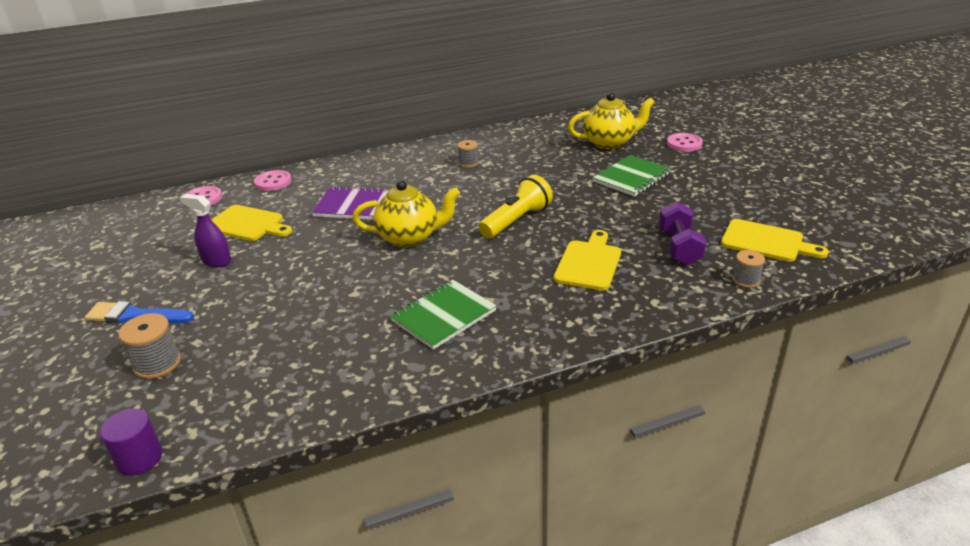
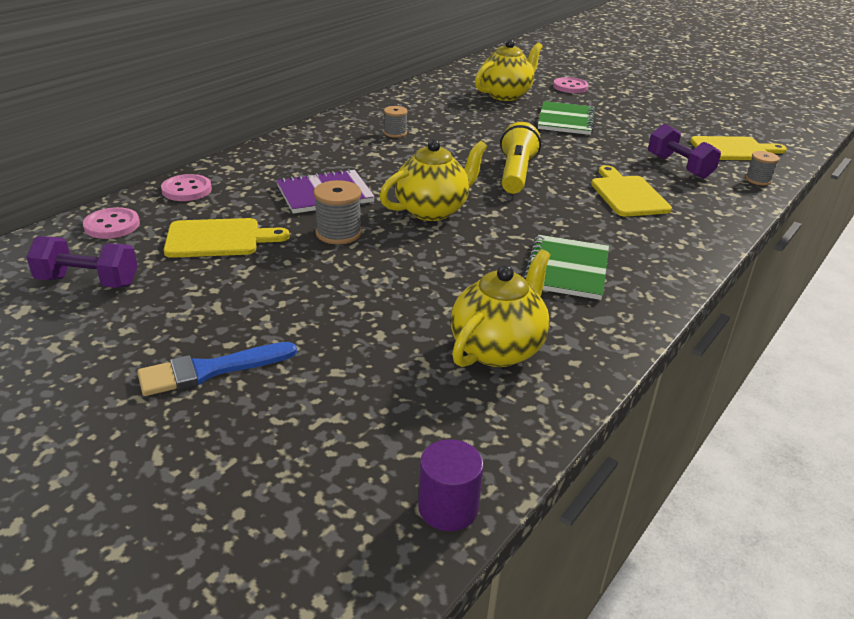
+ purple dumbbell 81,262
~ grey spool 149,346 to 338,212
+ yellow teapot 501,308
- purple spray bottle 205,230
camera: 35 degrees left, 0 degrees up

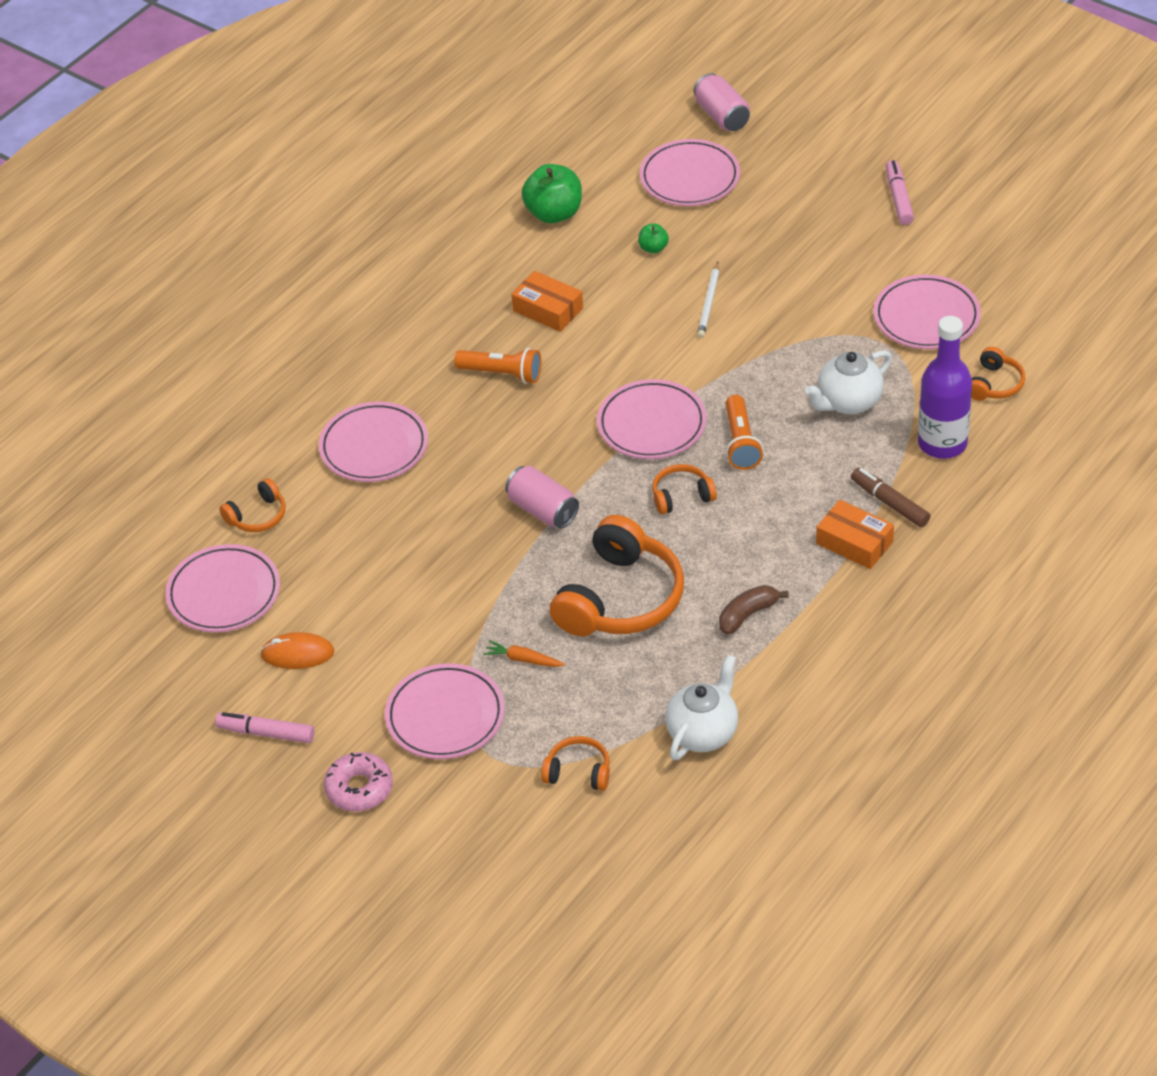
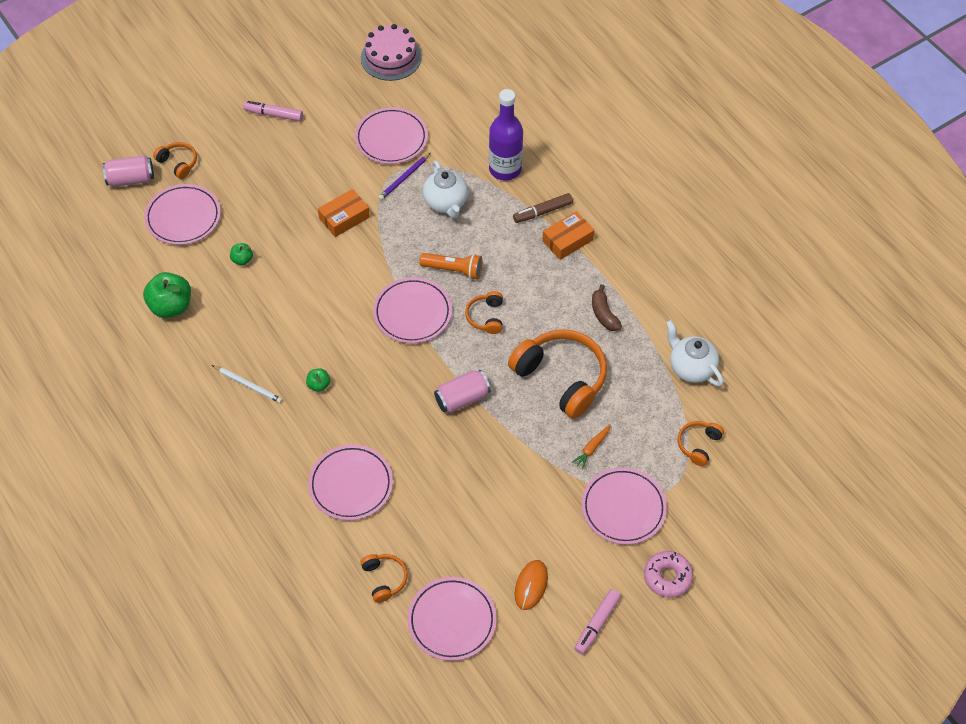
~ orange headphones 998,374 to 175,160
~ white pencil 708,300 to 247,384
~ orange flashlight 498,366 to green apple 318,380
~ orange box 547,301 to 344,213
+ pink cake 391,52
+ purple pencil 404,176
camera: 75 degrees left, 10 degrees up

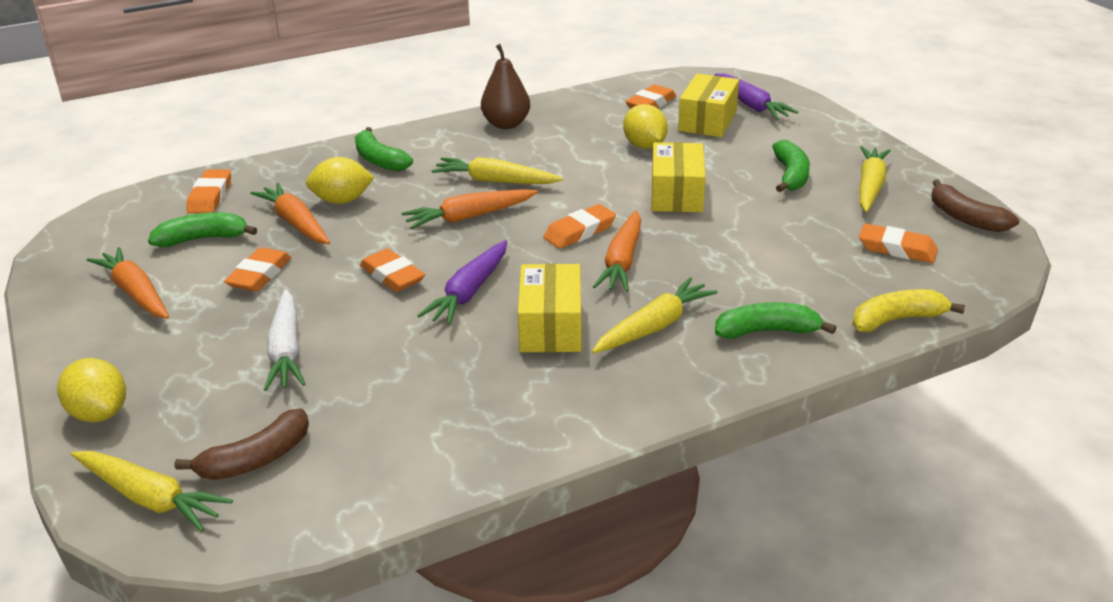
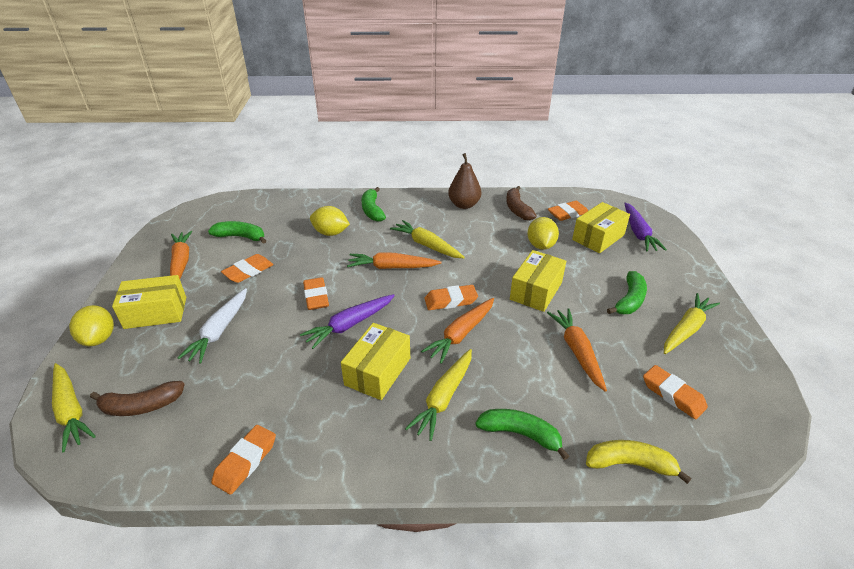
+ yellow box 149,302
~ orange eraser 208,191 to 243,460
~ yellow carrot 655,315 = 438,395 135 degrees clockwise
~ brown banana 975,205 to 521,203
~ orange carrot 290,213 to 577,350
camera: 25 degrees right, 5 degrees up

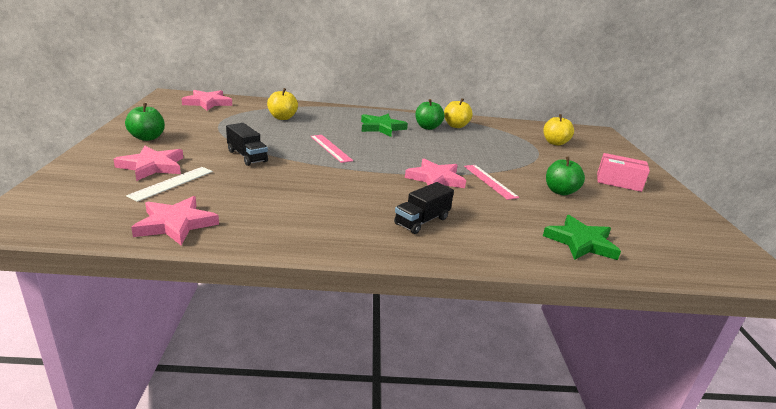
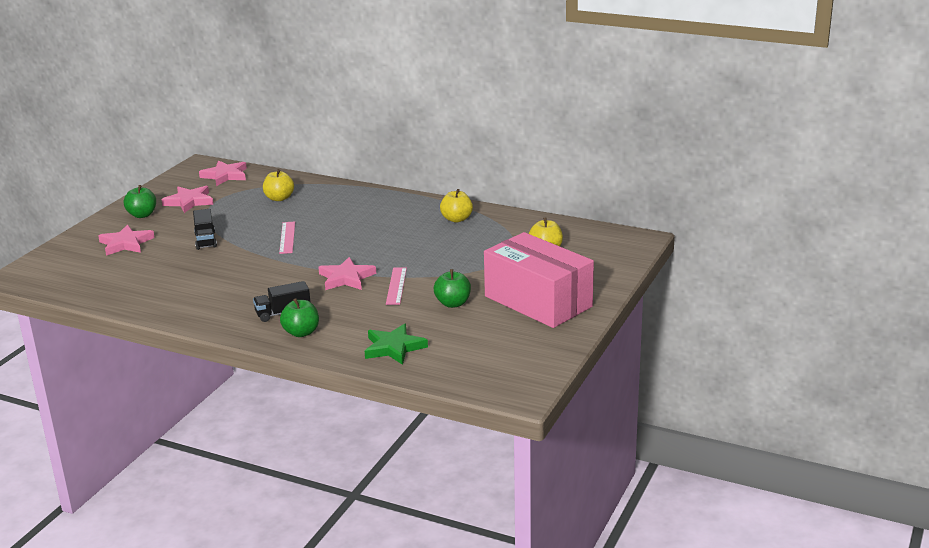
~ pink star 175,220 to 187,199
~ green apple 429,114 to 299,318
~ pink box 623,172 = 539,280 x2.09
- white ruler 169,184
- green star 384,125
camera: 30 degrees right, 0 degrees up

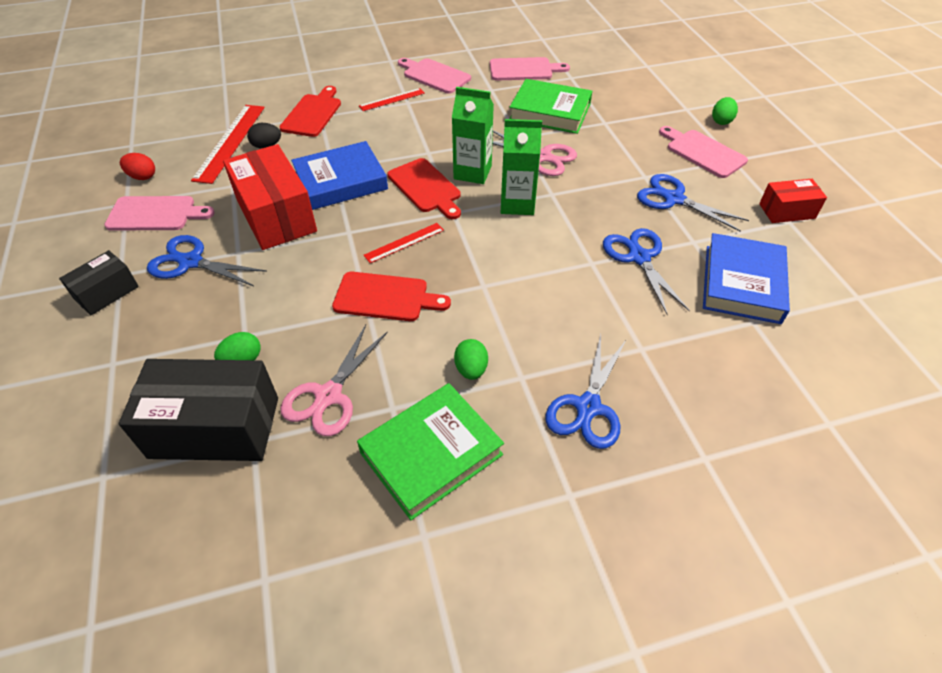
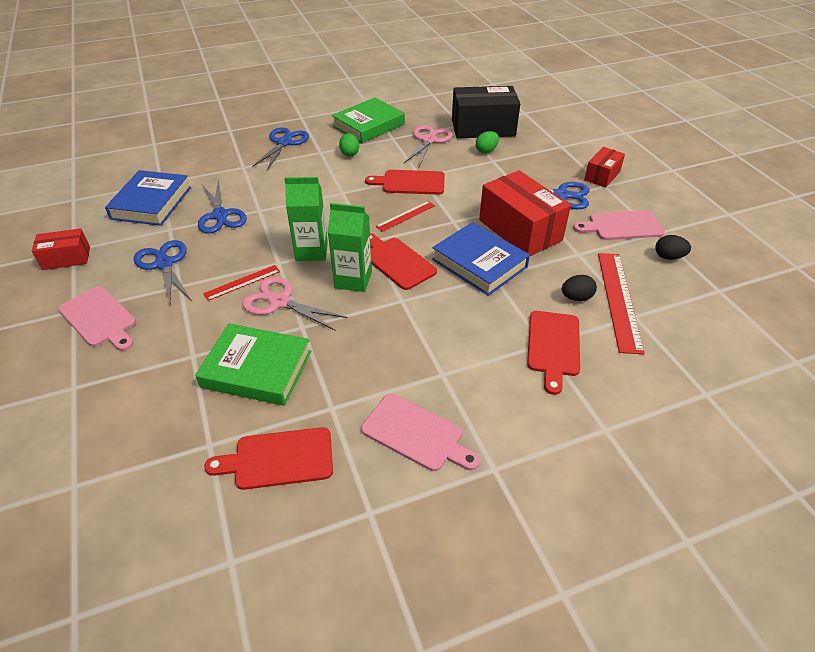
~ blue scissors 693,203 = 163,272 150 degrees counterclockwise
~ red ruler 392,99 to 241,283
~ pink cutting board 530,69 to red cutting board 268,458
~ blue book 339,175 = 481,259 75 degrees clockwise
~ black box 99,282 to red box 604,167
~ red egg 137,166 to black egg 673,247
- green egg 725,111
camera: 175 degrees right, 5 degrees down

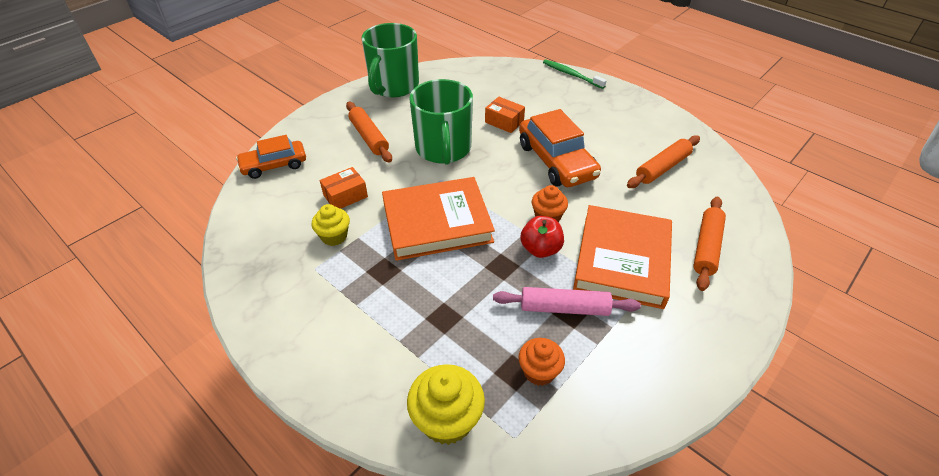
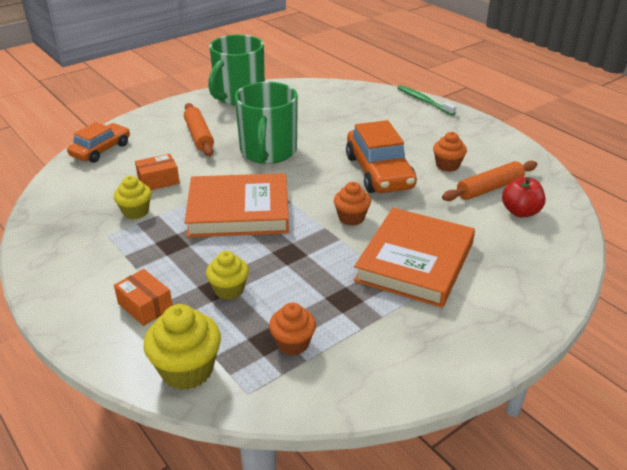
~ orange car 271,157 = 98,142 135 degrees clockwise
~ orange box 505,115 to 143,297
+ yellow cupcake 227,275
+ orange cupcake 450,152
~ red apple 542,237 to 523,197
- pink rolling pin 567,301
- orange rolling pin 709,244
camera: 10 degrees right, 10 degrees down

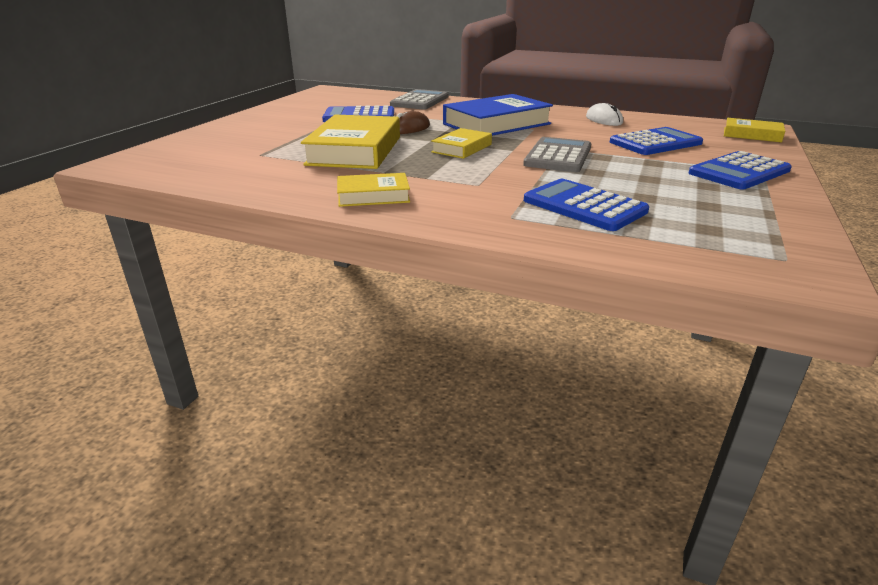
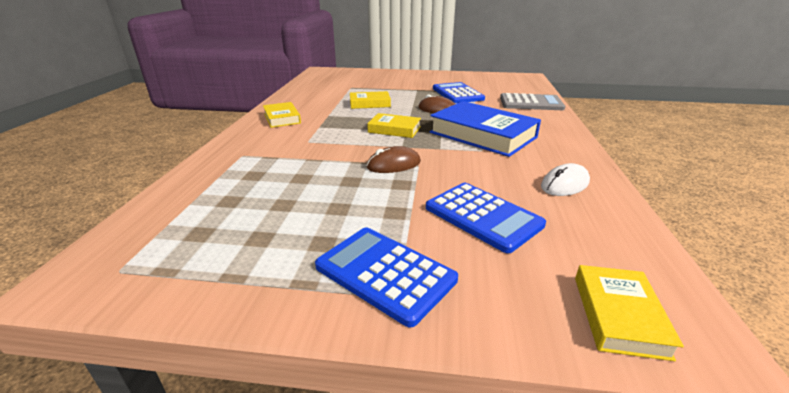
~ yellow book 350,142 = 370,100 x0.54
~ grey calculator 557,154 to brown mouse 393,159
- blue calculator 586,205
camera: 75 degrees right, 0 degrees up

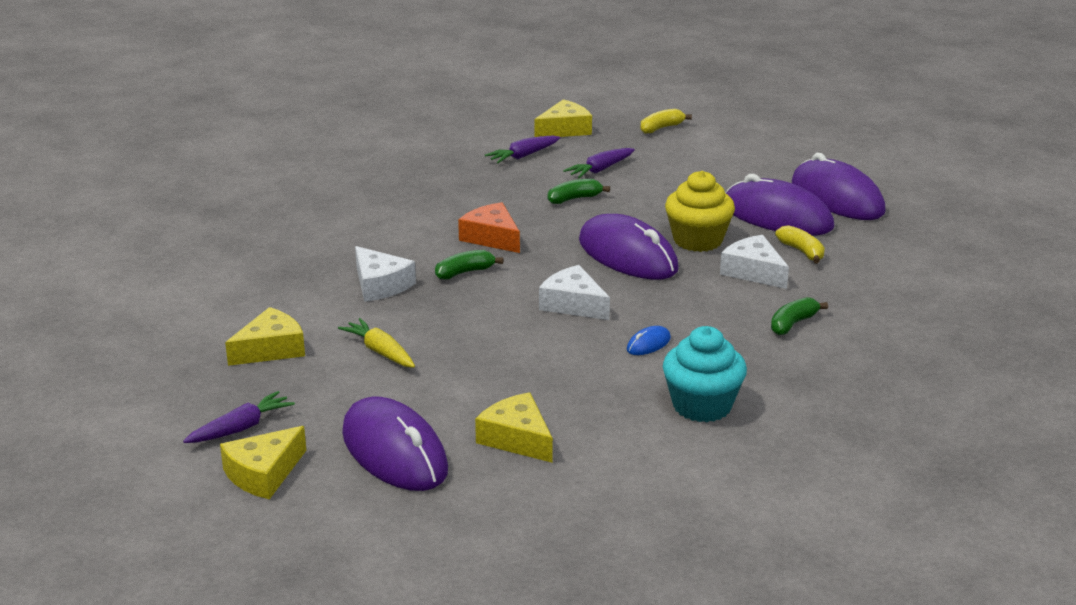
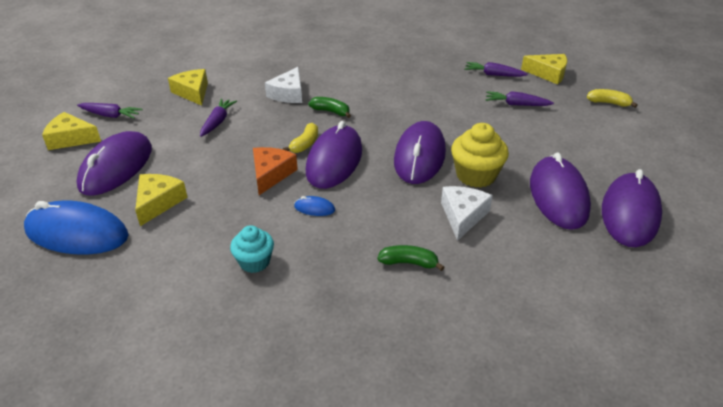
+ blue mouse 76,227
~ yellow cheese 265,336 = 188,87 135 degrees counterclockwise
~ yellow carrot 376,343 to purple carrot 218,118
~ turquoise cupcake 705,374 = 252,249 x0.65
~ orange cheese 489,227 to 275,171
~ yellow banana 800,244 to 300,138
~ white cheese 574,292 to purple mouse 334,155
- green banana 579,191
camera: 55 degrees right, 10 degrees up

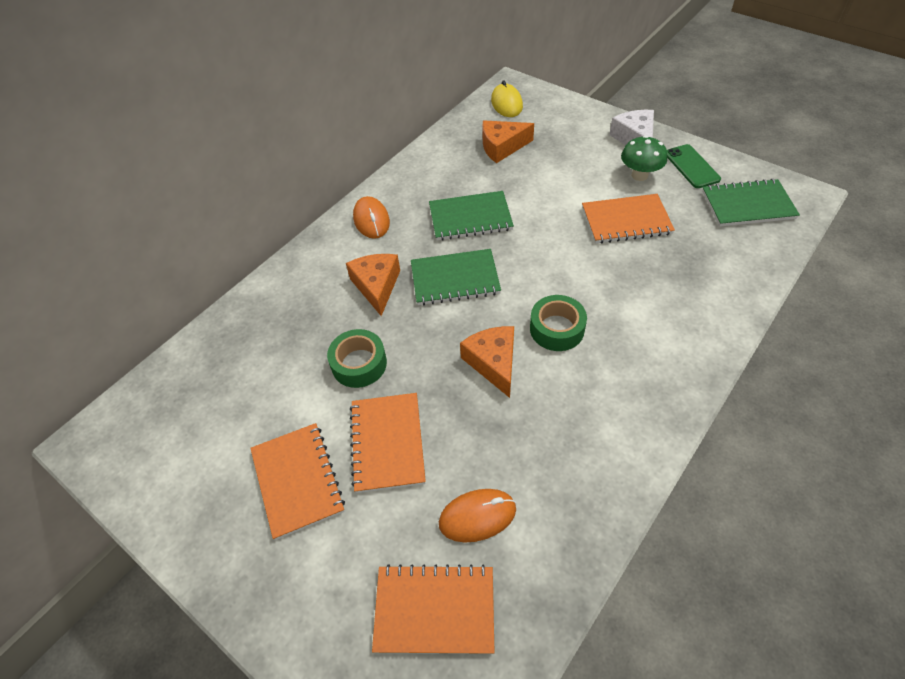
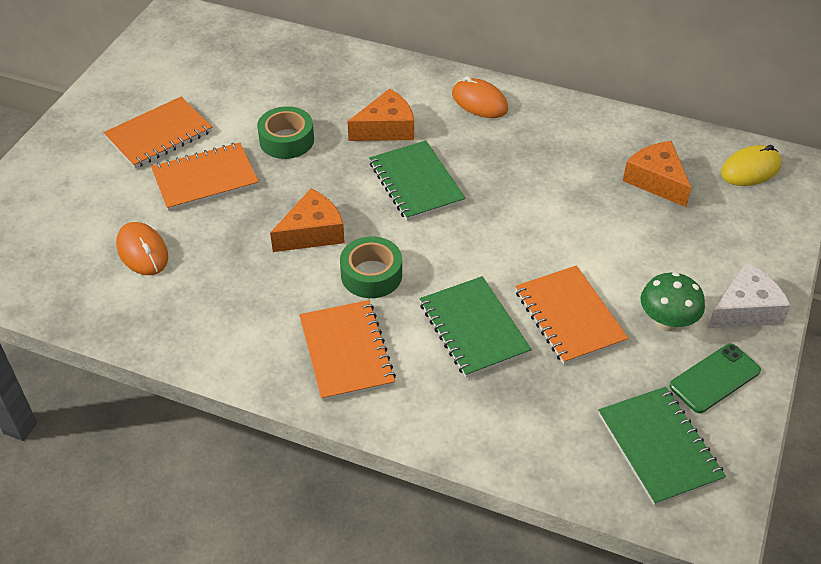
~ orange notebook 433,609 to 347,350
~ green notebook 471,216 to 476,327
~ orange mouse 371,217 = 480,97 75 degrees clockwise
camera: 70 degrees right, 5 degrees down

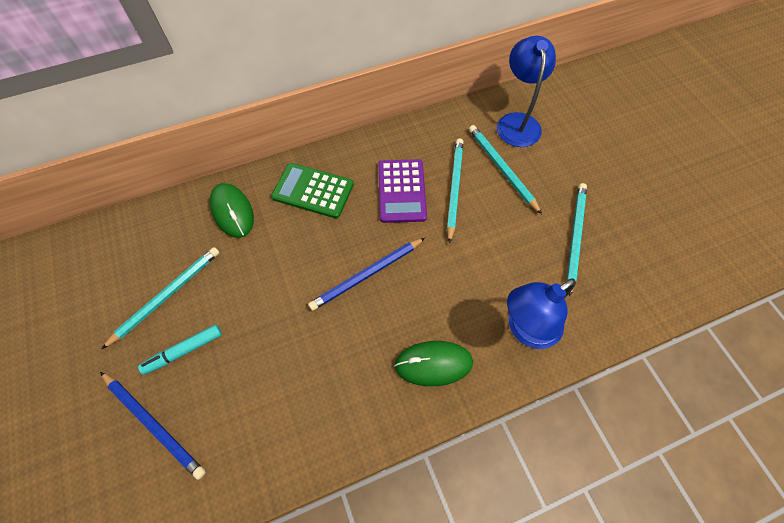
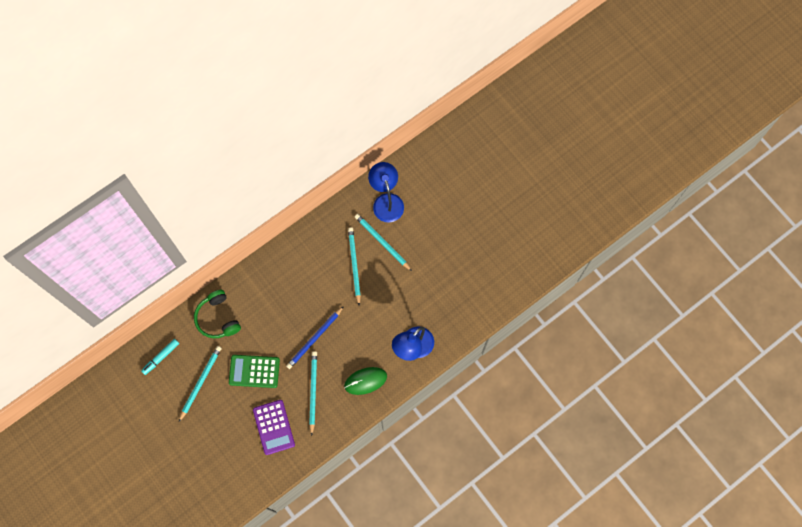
~ turquoise marker 180,349 to 160,357
~ green mouse 231,210 to green headphones 217,314
~ green calculator 312,190 to 254,371
~ purple calculator 402,191 to 274,427
~ turquoise pencil 577,240 to 313,393
- blue pencil 153,426
camera: 15 degrees left, 10 degrees up

